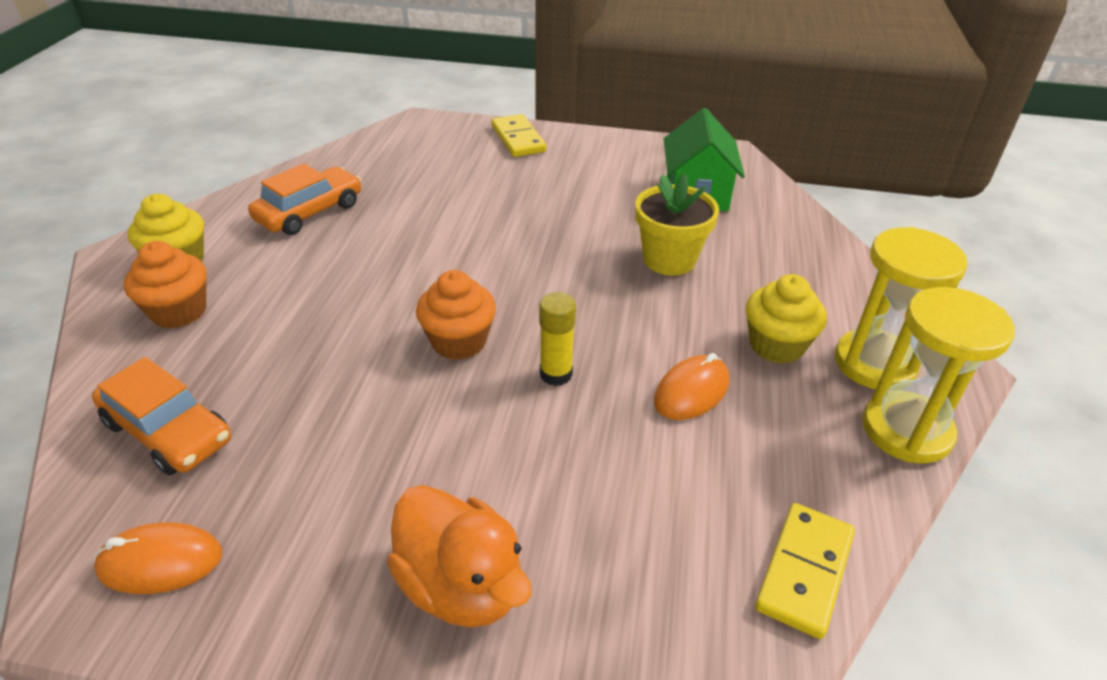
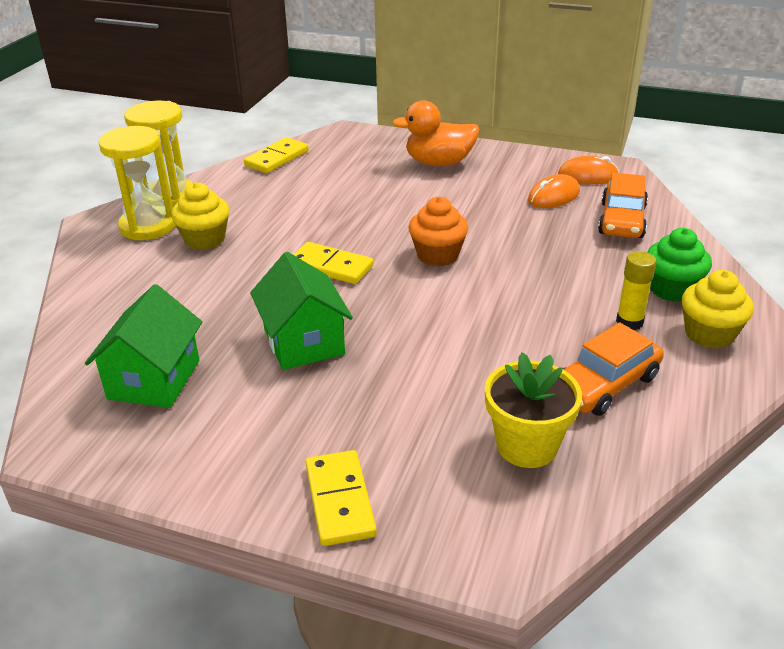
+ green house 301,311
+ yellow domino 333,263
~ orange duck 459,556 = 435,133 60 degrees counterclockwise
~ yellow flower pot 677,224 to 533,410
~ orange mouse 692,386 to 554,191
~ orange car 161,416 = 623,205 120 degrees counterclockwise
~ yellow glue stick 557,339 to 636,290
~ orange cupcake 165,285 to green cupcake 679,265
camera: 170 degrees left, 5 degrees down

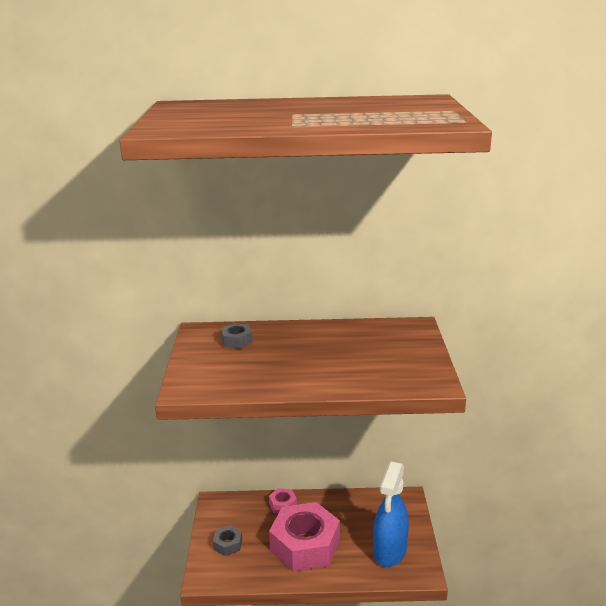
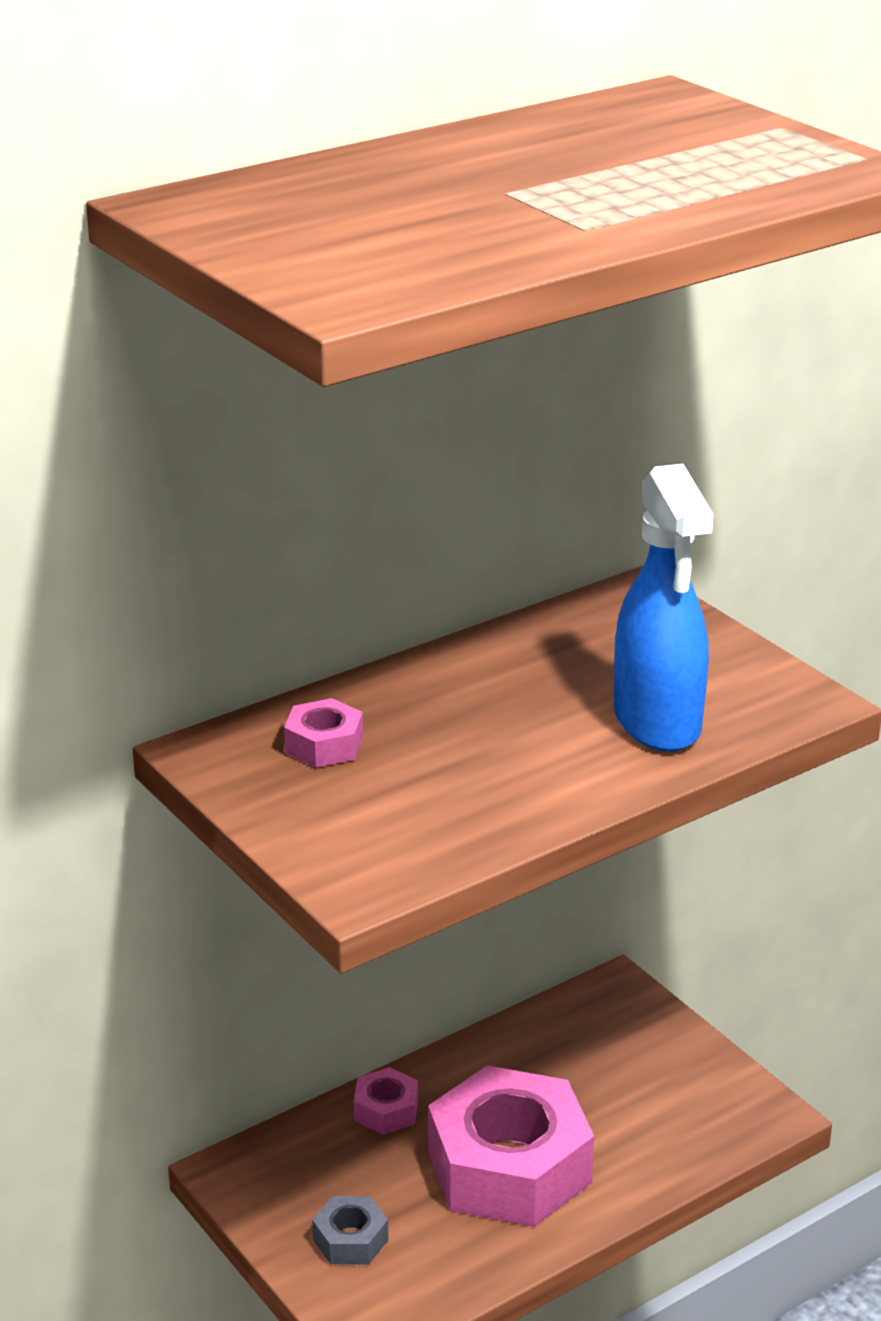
~ grey nut 237,336 to pink nut 323,733
~ blue spray bottle 391,514 to 663,608
camera: 35 degrees left, 5 degrees up

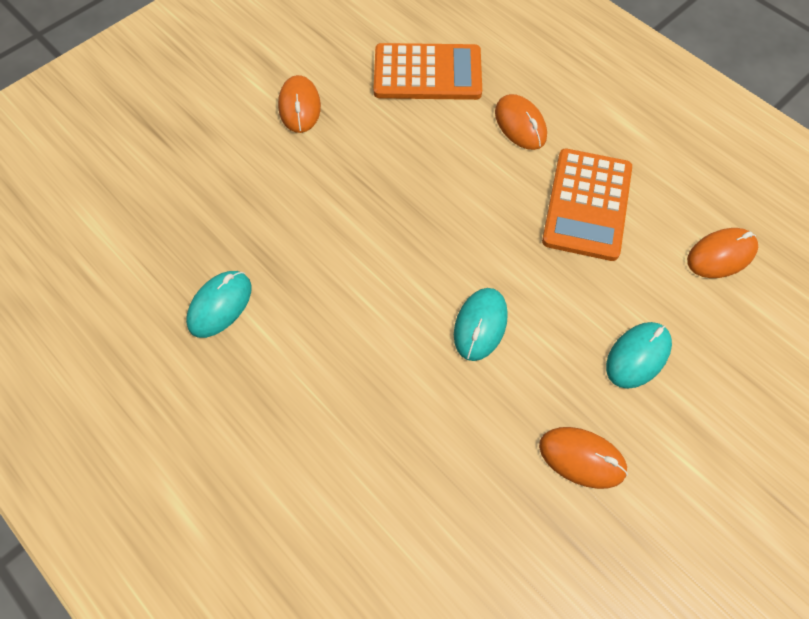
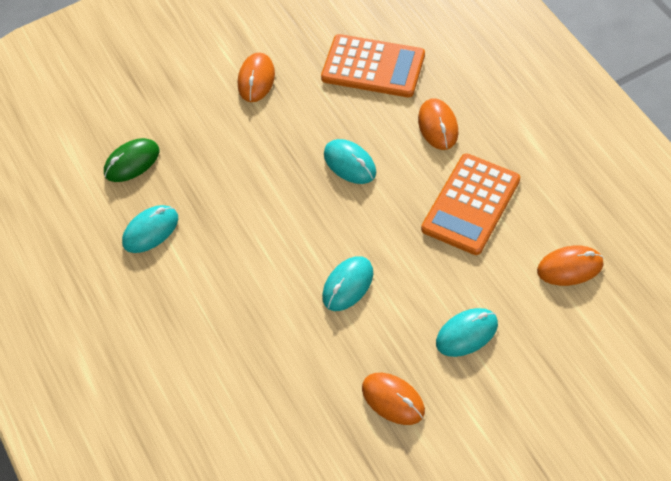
+ green mouse 131,160
+ turquoise mouse 350,161
camera: 20 degrees right, 5 degrees down

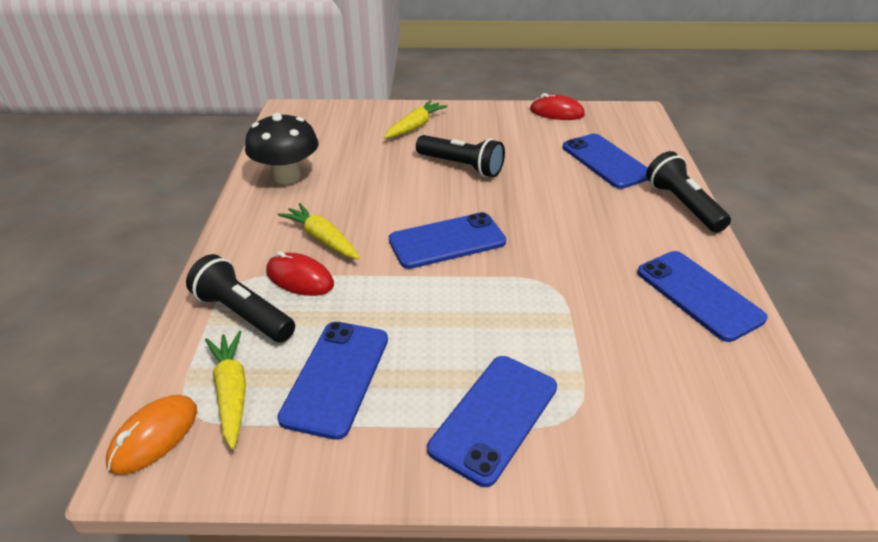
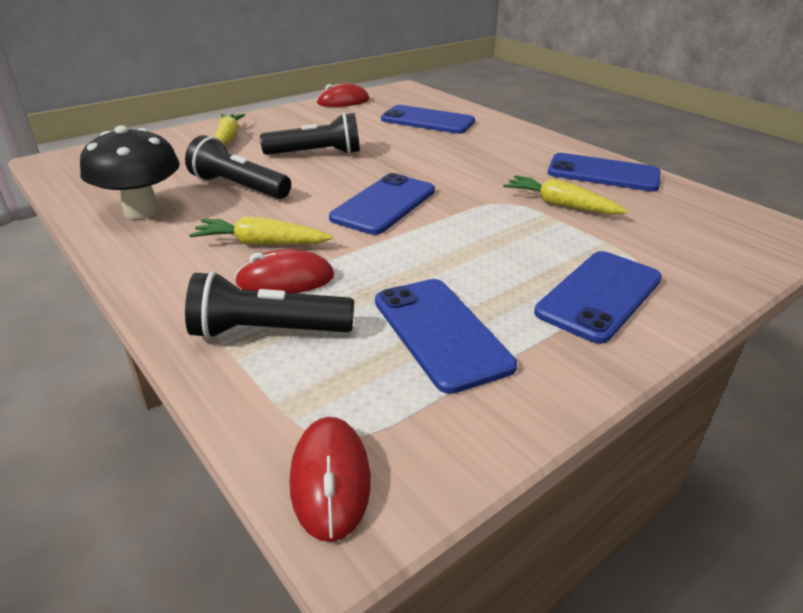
~ black flashlight 688,192 to 238,167
~ orange mouse 151,435 to red mouse 330,479
~ yellow carrot 225,390 to 565,194
~ blue phone 492,421 = 598,297 45 degrees clockwise
camera: 40 degrees left, 5 degrees down

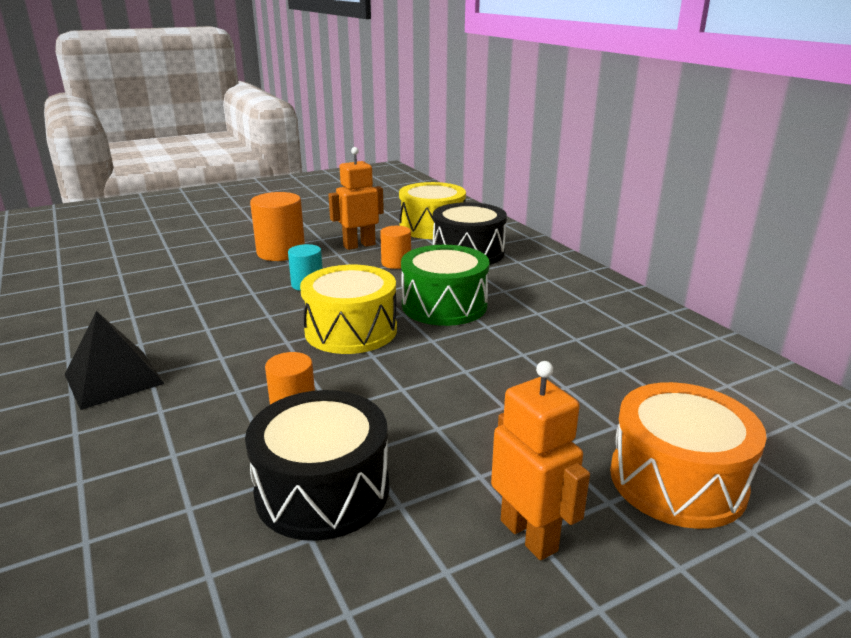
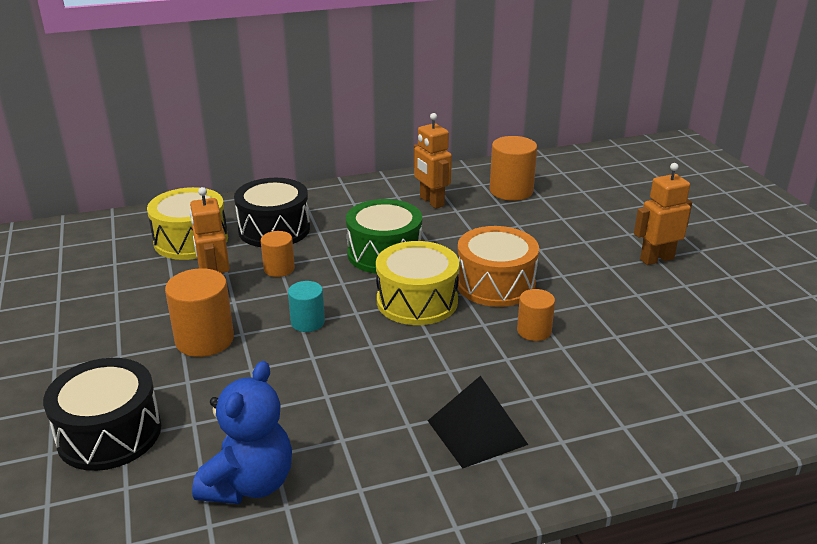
~ black drum 317,465 to 102,414
+ blue teddy bear 242,432
+ orange robot 433,161
~ orange drum 688,455 to 498,266
+ orange cylinder 513,168
camera: 80 degrees left, 5 degrees up

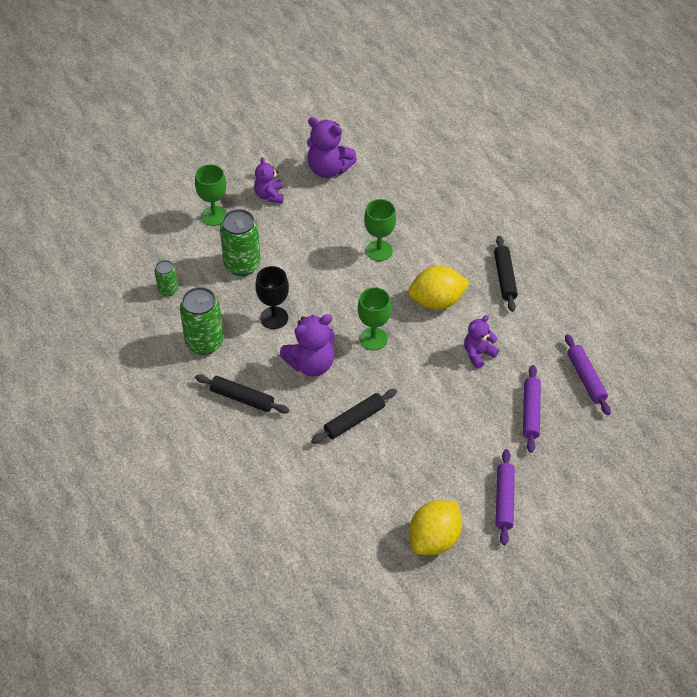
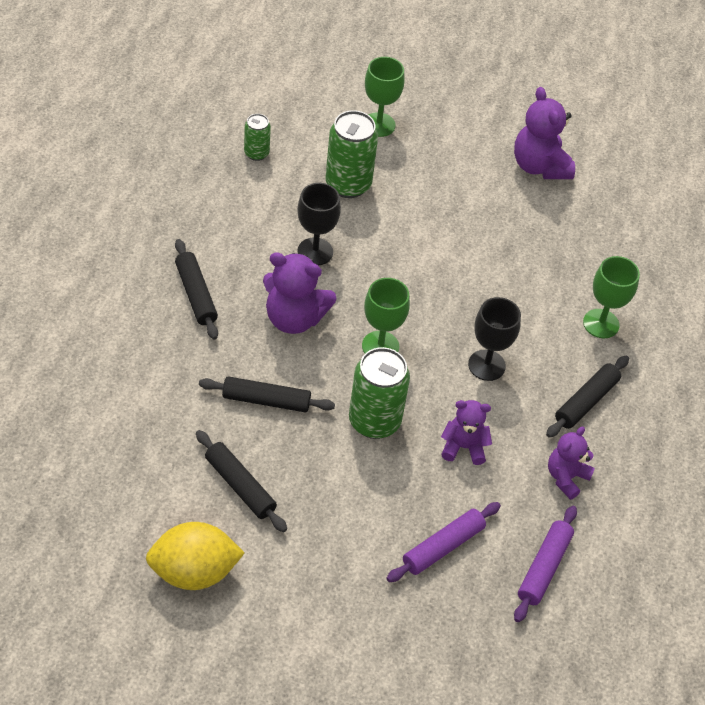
+ black rolling pin 241,481
~ green can 202,321 to 379,393
~ yellow lemon 439,288 to black goblet 494,339
~ purple teddy bear 269,180 to 571,463
~ green goblet 380,230 to 611,297
- purple rolling pin 505,497
camera: 40 degrees right, 0 degrees up

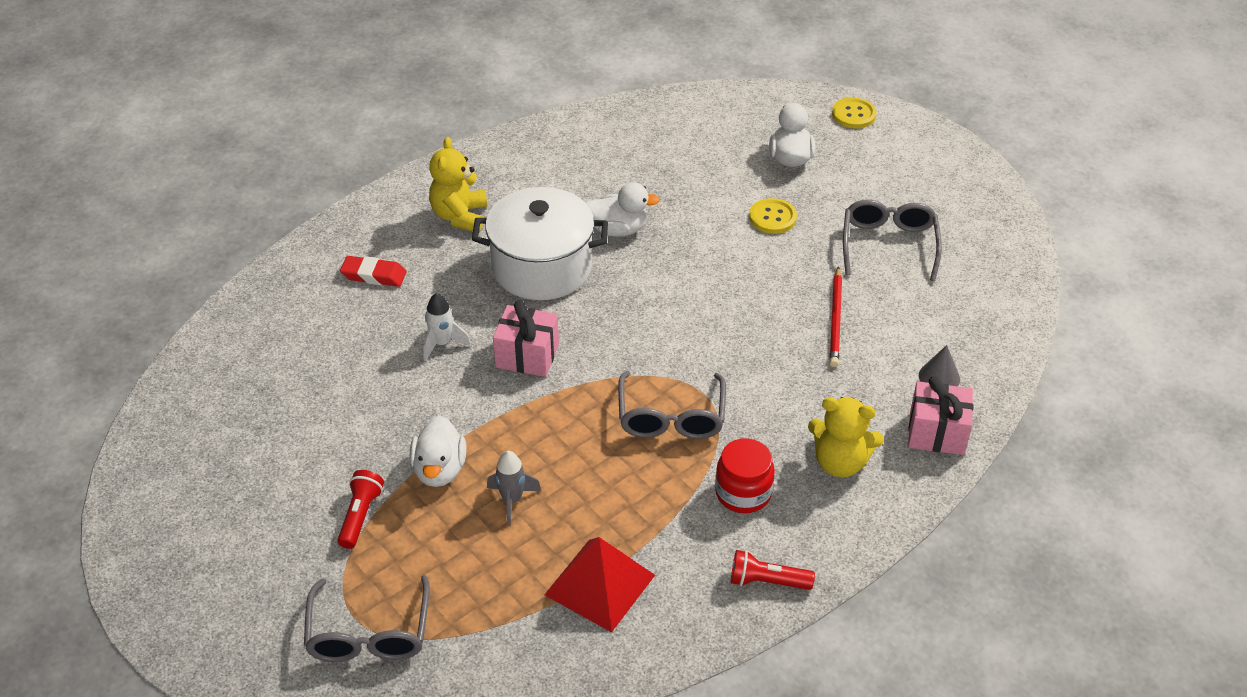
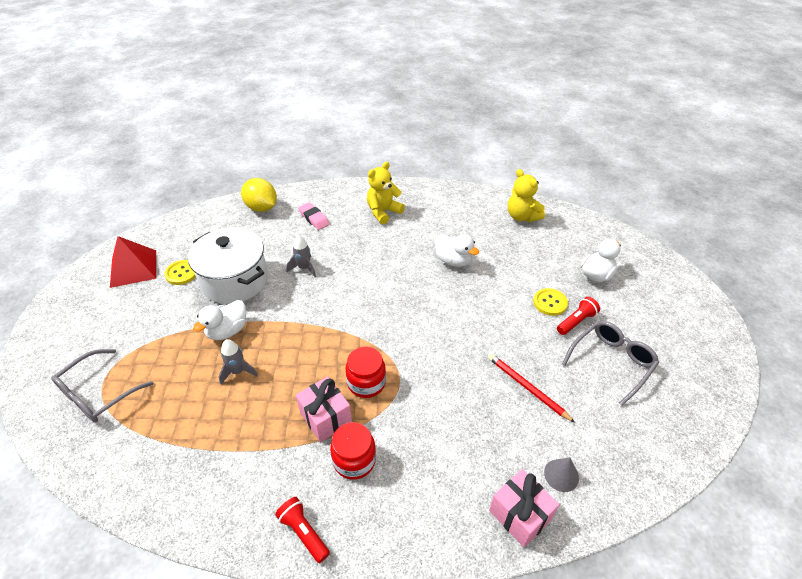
~ red pyramid 599,584 to 133,262
~ yellow button 854,113 to 180,272
~ white pot 540,243 to 228,265
+ yellow lemon 259,195
~ white rocket 447,327 to grey rocket 301,256
~ pink gift 526,338 to 324,409
~ red eraser 373,271 to pink eraser 314,216
~ grey glasses 672,405 to red jar 365,372
~ red pencil 835,316 = 531,388 90 degrees clockwise
~ yellow teddy bear 846,437 to 526,195
~ red flashlight 360,509 to 578,316
camera: 40 degrees right, 0 degrees up

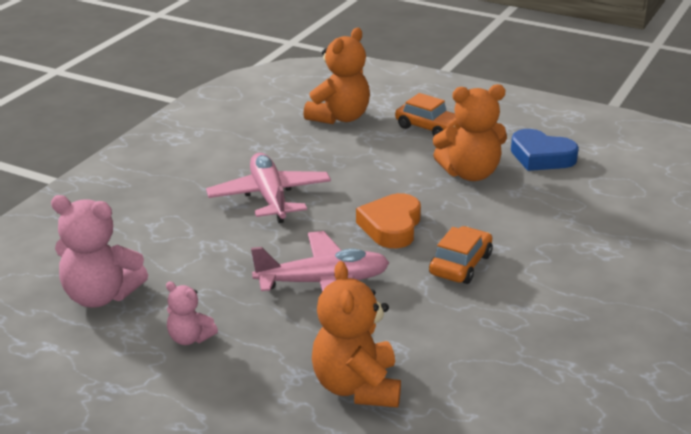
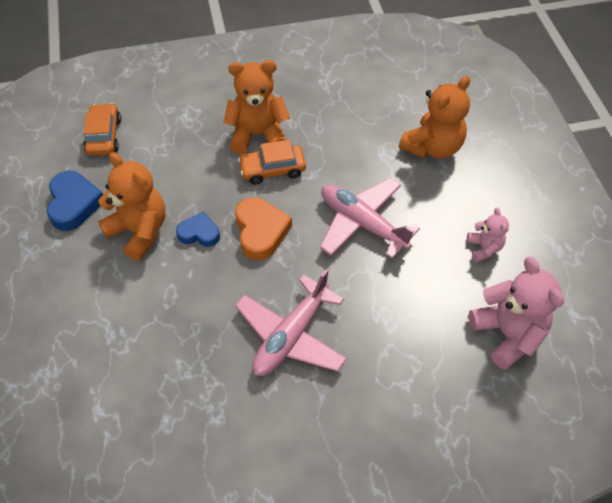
~ orange car 428,114 to 102,129
+ blue heart 198,229
~ orange teddy bear 336,76 to 256,107
~ orange heart 388,220 = 263,228 75 degrees counterclockwise
camera: 130 degrees left, 25 degrees up

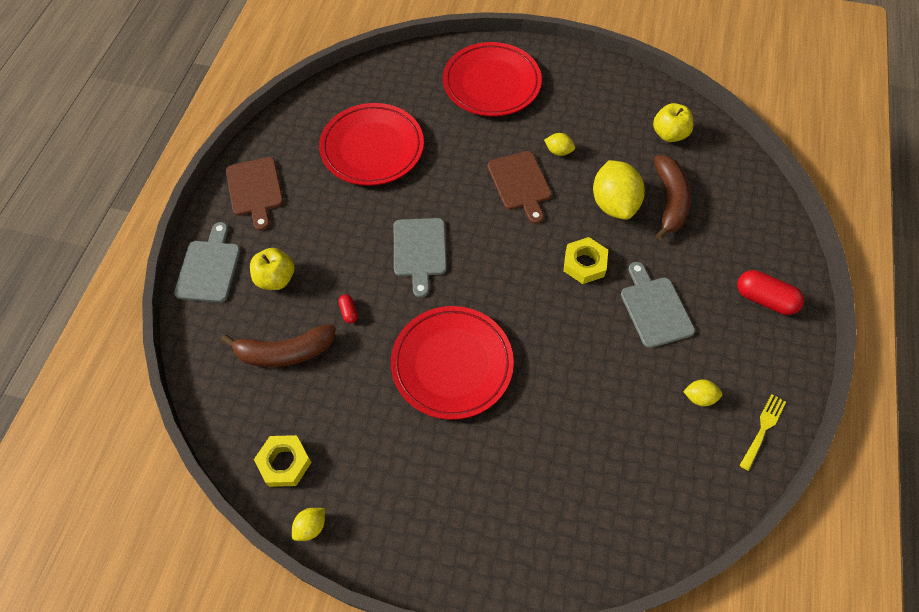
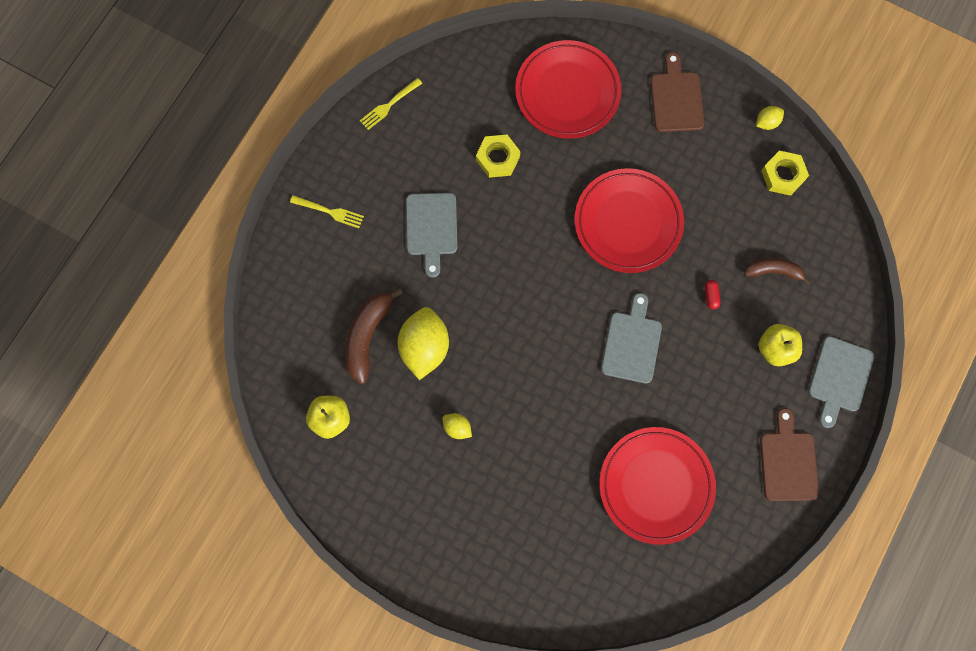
~ red capsule 770,292 to yellow fork 327,211
~ yellow nut 585,260 to 498,156
~ red plate 492,79 to 568,89
~ brown cutting board 520,187 to 677,92
~ brown banana 278,345 = 777,271 x0.64
- yellow lemon 702,392
camera: 165 degrees left, 15 degrees up

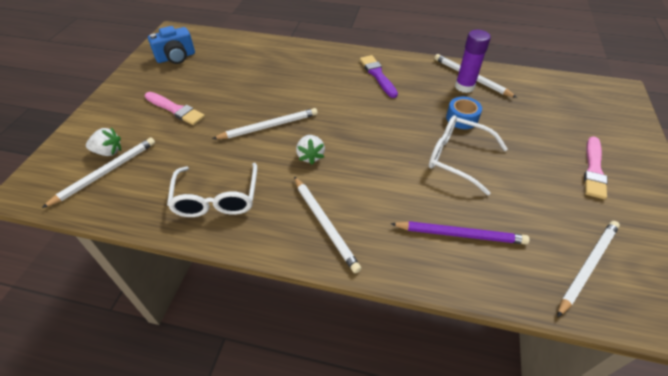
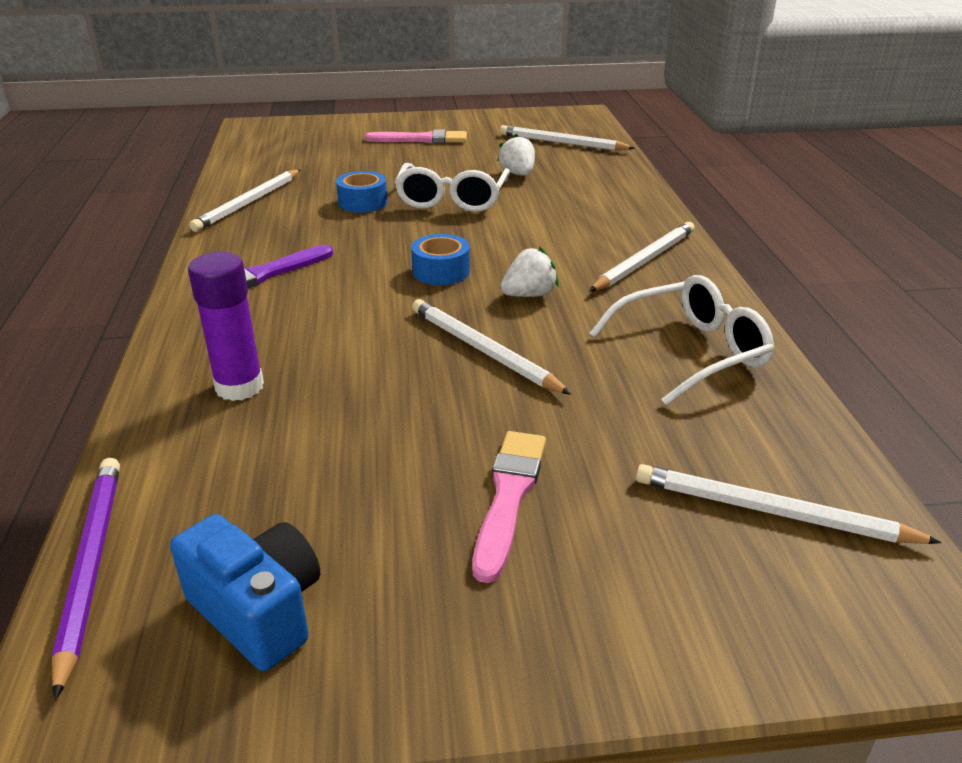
~ purple pencil 460,232 to 85,579
~ purple glue stick 473,61 to 226,326
+ blue tape 440,259
~ white strawberry 103,141 to 516,155
camera: 110 degrees left, 15 degrees down

